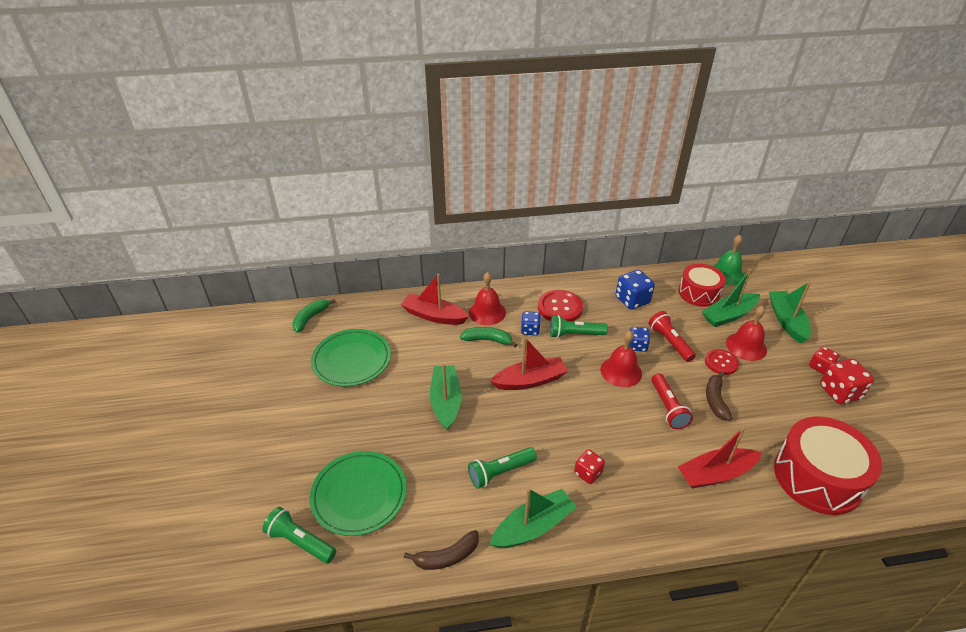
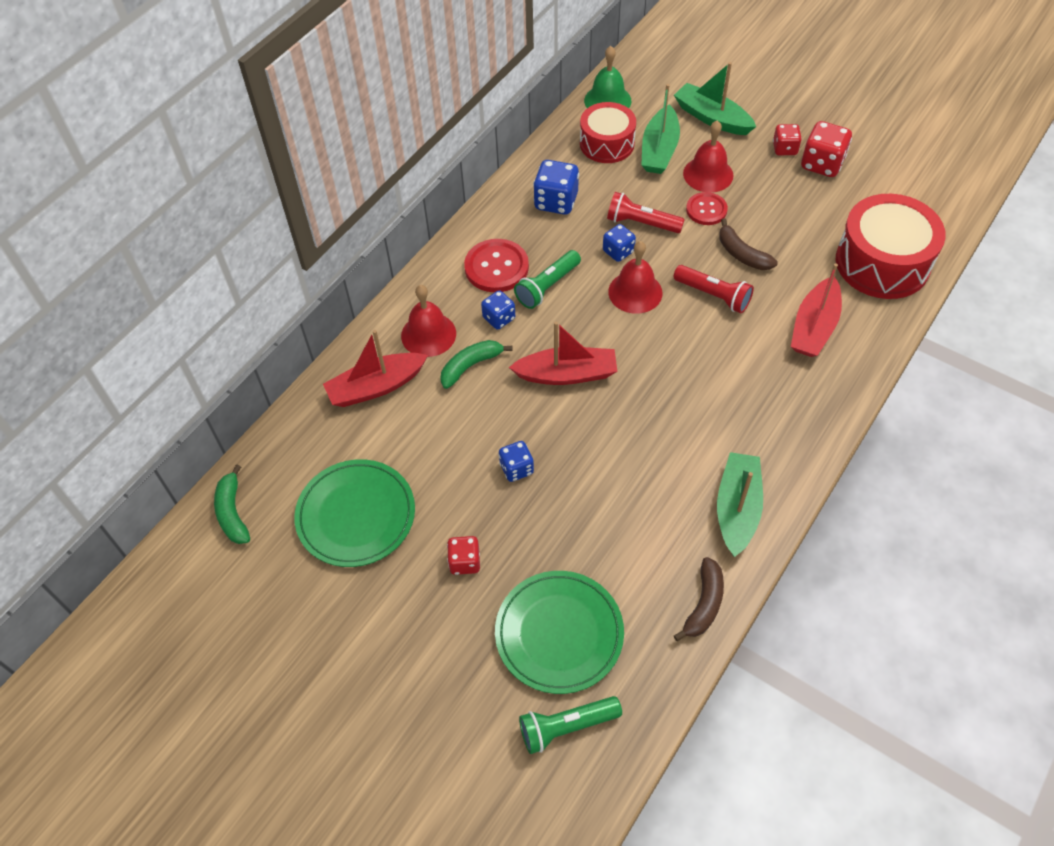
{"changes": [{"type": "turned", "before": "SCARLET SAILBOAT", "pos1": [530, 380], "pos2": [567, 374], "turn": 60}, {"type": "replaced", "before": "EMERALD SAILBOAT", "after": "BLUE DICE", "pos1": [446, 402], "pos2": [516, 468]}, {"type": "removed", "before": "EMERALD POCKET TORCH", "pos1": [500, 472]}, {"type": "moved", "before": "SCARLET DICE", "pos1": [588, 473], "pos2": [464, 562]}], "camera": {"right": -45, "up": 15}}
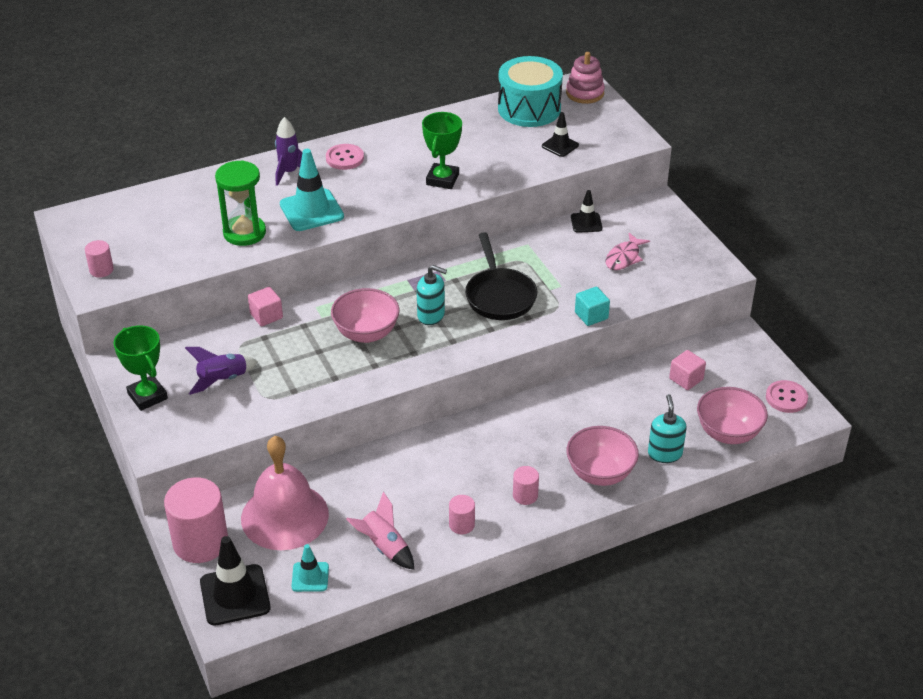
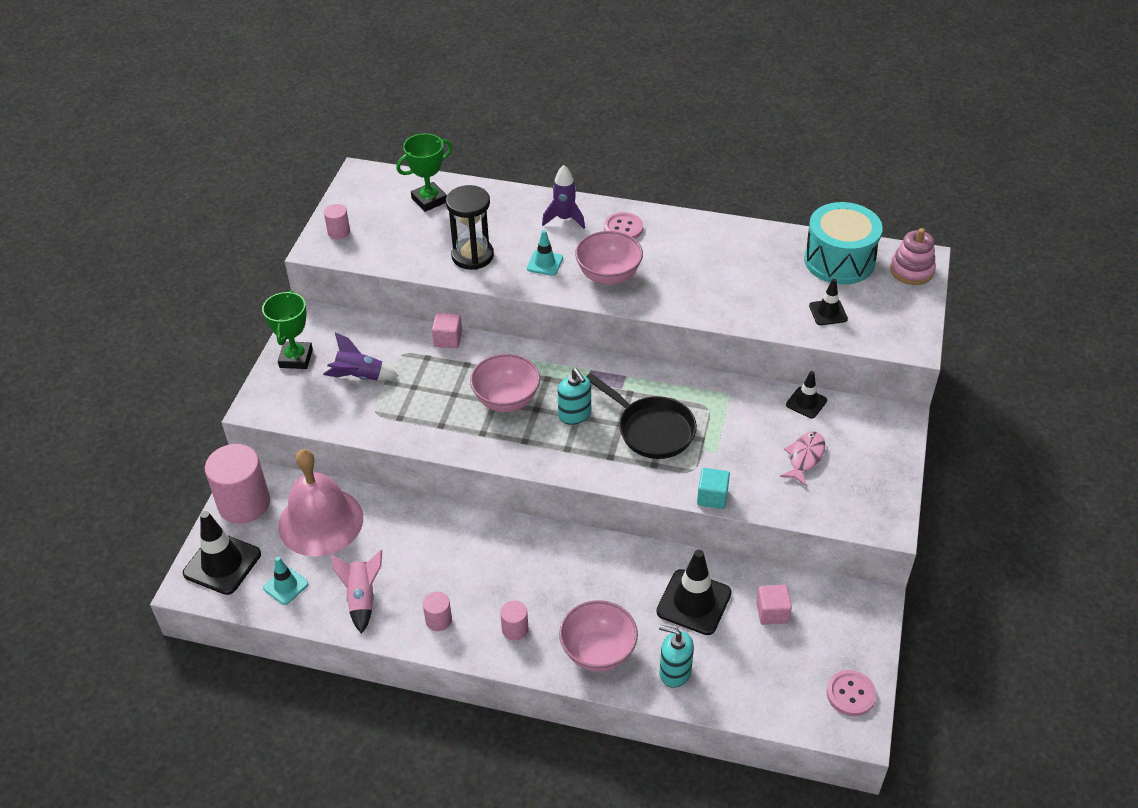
{"changes": [{"type": "moved", "before": "EMERALD AWARD CUP", "pos1": [442, 179], "pos2": [429, 200]}, {"type": "resized", "before": "TURQUOISE TRAFFIC CONE", "pos1": [311, 210], "pos2": [545, 263], "scale": 0.57}, {"type": "recoloured", "before": "EMERALD SANDGLASS", "after": "EBONY SANDGLASS", "pos1": [244, 233], "pos2": [472, 256]}, {"type": "turned", "before": "EBONY PAN", "pos1": [499, 296], "pos2": [651, 429], "turn": -75}, {"type": "turned", "before": "ROSY FISH FIGURE", "pos1": [624, 258], "pos2": [805, 457], "turn": 135}, {"type": "moved", "before": "ROSY BOWL", "pos1": [728, 433], "pos2": [608, 275]}, {"type": "turned", "before": "TURQUOISE SOAP DISPENSER", "pos1": [664, 453], "pos2": [674, 672], "turn": -105}, {"type": "added", "after": "EBONY TRAFFIC CONE", "pos2": [694, 602]}], "camera": {"right": 40, "up": 5}}
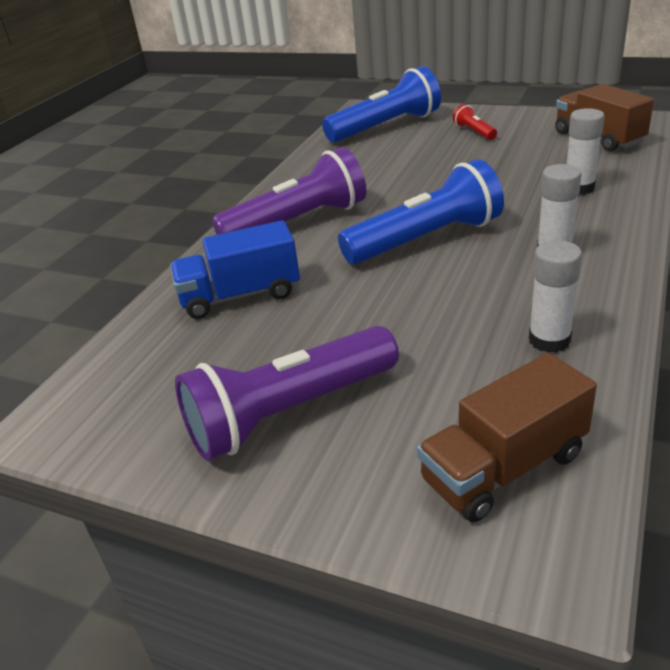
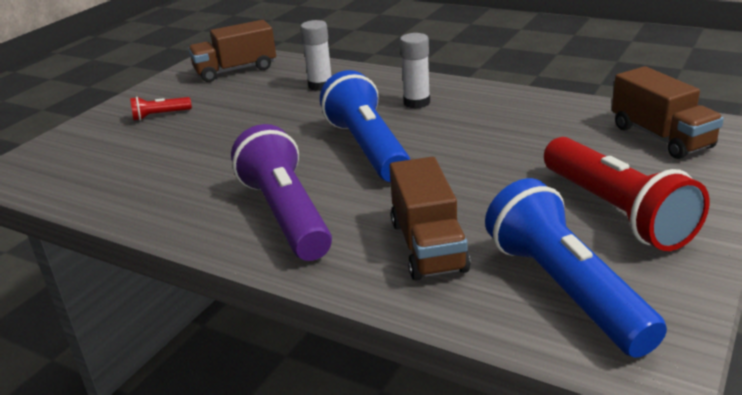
{"changes": [{"type": "moved", "before": "BLUE POCKET TORCH", "pos1": [385, 127], "pos2": [565, 290]}, {"type": "recoloured", "before": "BLUE TOY TRUCK", "after": "RUSSET TOY TRUCK", "pos1": [240, 295], "pos2": [428, 246]}, {"type": "removed", "before": "WHITE STICK OF GLUE", "pos1": [549, 340]}, {"type": "recoloured", "before": "ROYAL PURPLE POCKET TORCH", "after": "SCARLET POCKET TORCH", "pos1": [290, 412], "pos2": [615, 212]}], "camera": {"right": -85, "up": -5}}
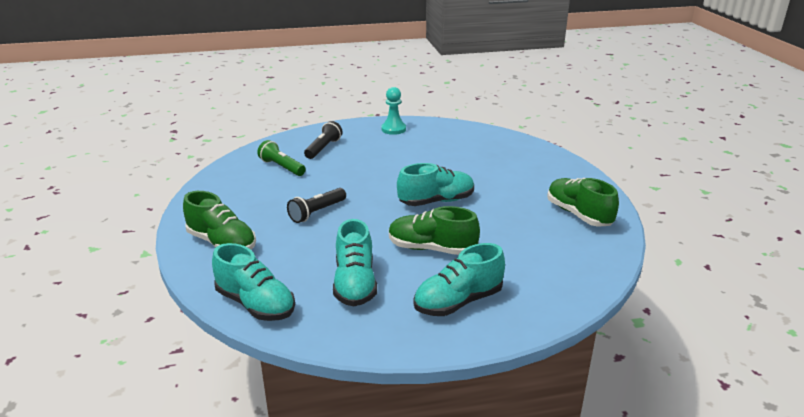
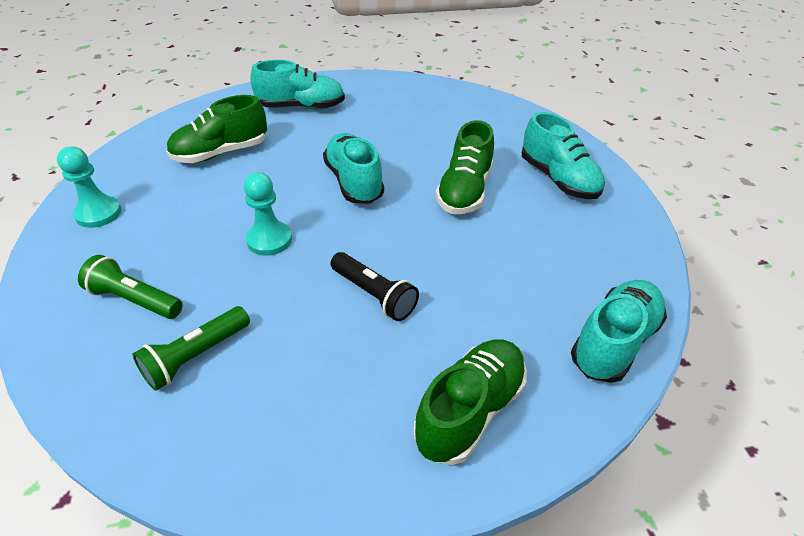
{"changes": [{"type": "recoloured", "before": "EBONY POCKET TORCH", "after": "EMERALD POCKET TORCH", "pos1": [323, 148], "pos2": [134, 300]}, {"type": "moved", "before": "EMERALD SHOE", "pos1": [578, 214], "pos2": [221, 153]}, {"type": "moved", "before": "TURQUOISE SHOE", "pos1": [355, 284], "pos2": [301, 107]}, {"type": "added", "after": "TURQUOISE CHESS PAWN", "pos2": [269, 240]}], "camera": {"right": -90, "up": 15}}
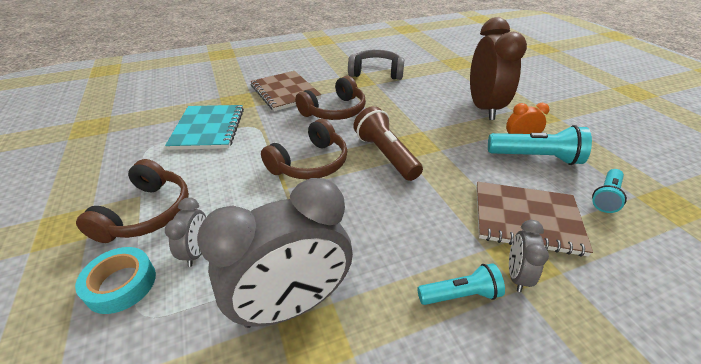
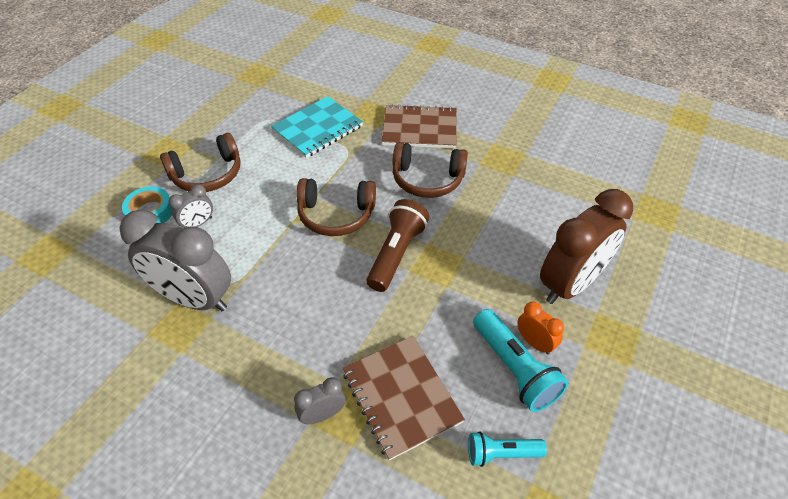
{"changes": [{"type": "removed", "before": "GRAY HEADSET", "pos1": [376, 73]}, {"type": "turned", "before": "RUSSET EXERCISE BOOK", "pos1": [285, 92], "pos2": [419, 129], "turn": 75}, {"type": "removed", "before": "TURQUOISE POCKET TORCH", "pos1": [460, 294]}], "camera": {"right": 50, "up": 10}}
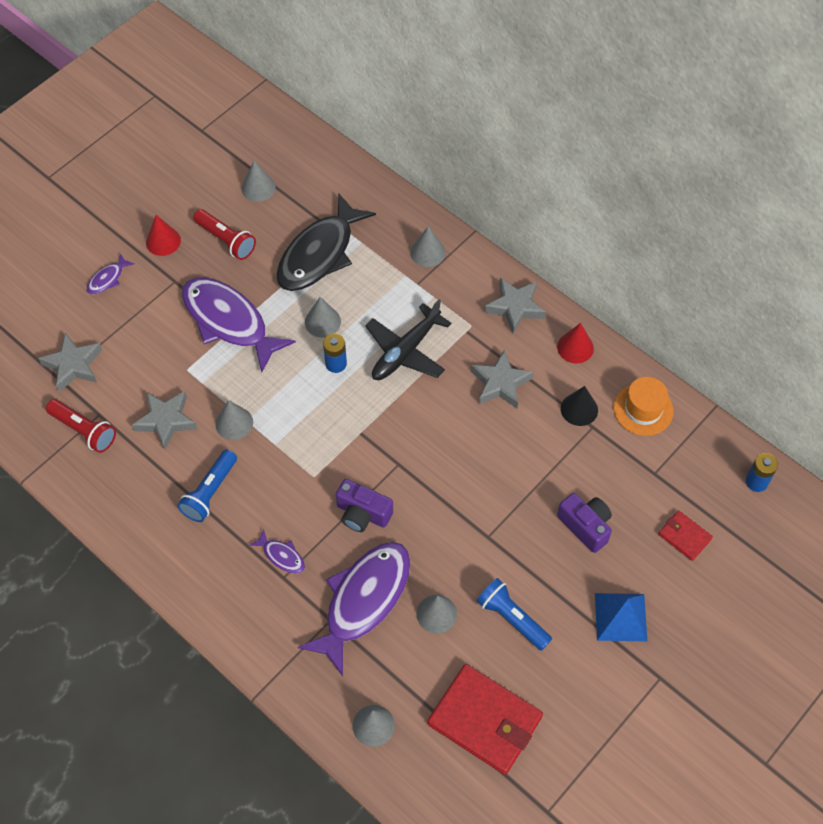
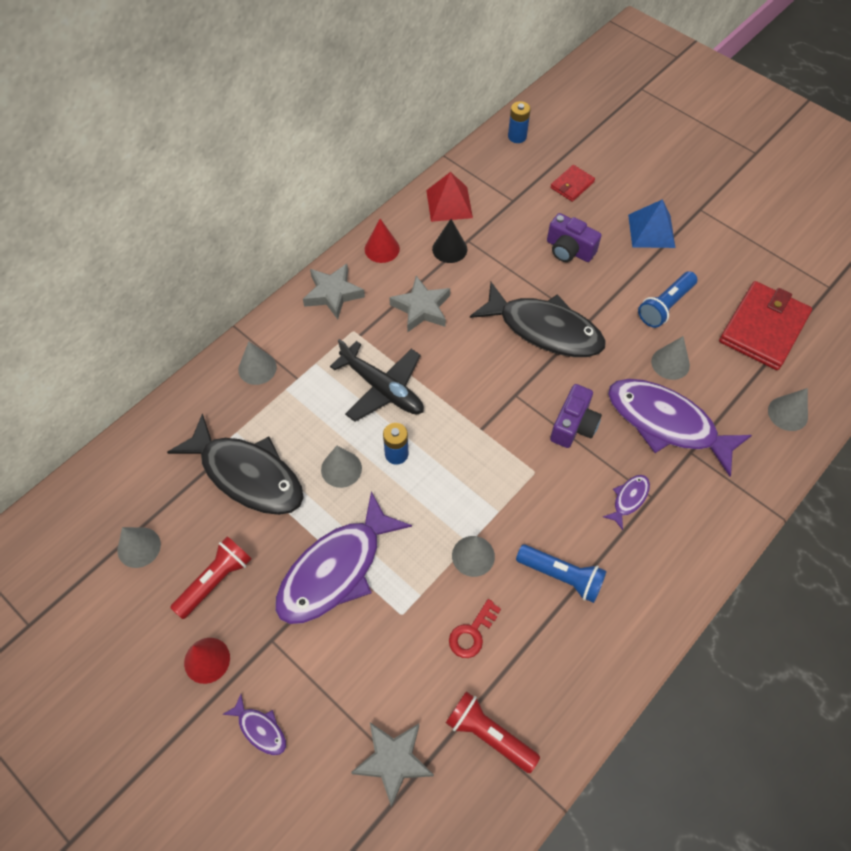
{"changes": [{"type": "replaced", "before": "ORANGE HAT", "after": "SCARLET SOLID PYRAMID", "pos1": [643, 409], "pos2": [449, 204]}, {"type": "replaced", "before": "GRAY STAR", "after": "SCARLET LATCHKEY", "pos1": [166, 421], "pos2": [472, 633]}, {"type": "turned", "before": "SCARLET POCKET TORCH", "pos1": [84, 431], "pos2": [489, 734], "turn": -90}, {"type": "turned", "before": "ROYAL PURPLE COMPACT CAMERA", "pos1": [585, 526], "pos2": [569, 250], "turn": -105}, {"type": "added", "after": "EBONY FISH FIGURE", "pos2": [544, 329]}], "camera": {"right": -90, "up": 0}}
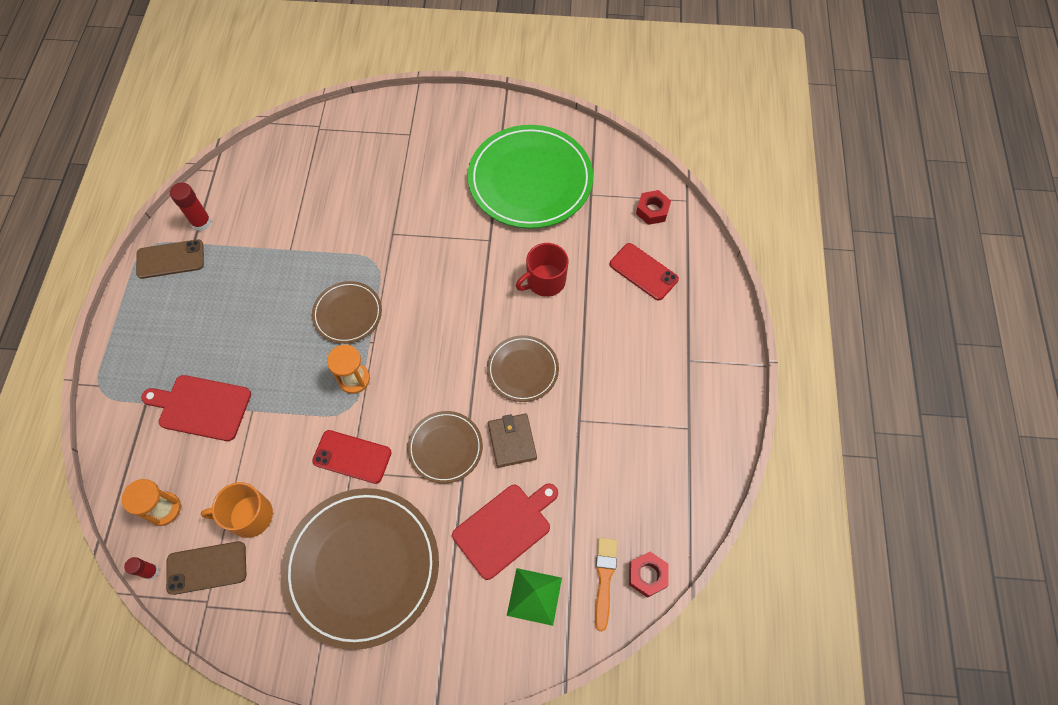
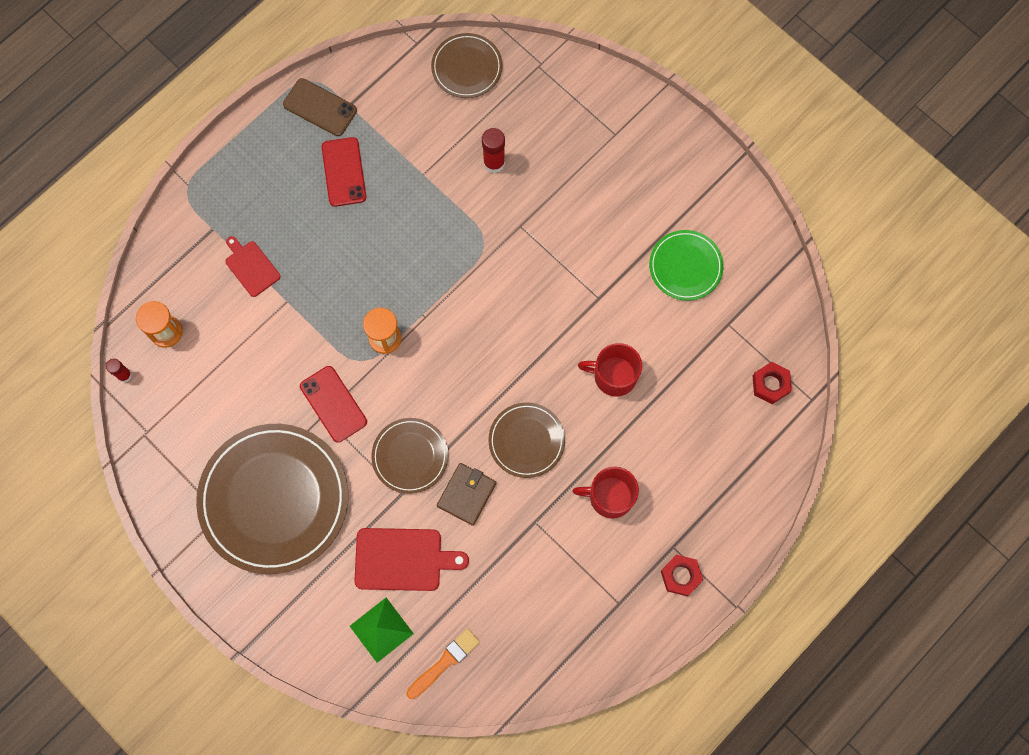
{"changes": [{"type": "resized", "before": "EMERALD DINNER PLATE", "pos1": [530, 180], "pos2": [685, 266], "scale": 0.51}, {"type": "moved", "before": "SCARLET STICK OF GLUE", "pos1": [201, 222], "pos2": [494, 163]}, {"type": "moved", "before": "SCARLET MOBILE PHONE", "pos1": [643, 271], "pos2": [344, 172]}, {"type": "moved", "before": "RUSSET DINNER PLATE", "pos1": [347, 314], "pos2": [467, 67]}, {"type": "resized", "before": "SCARLET BREAD BOARD", "pos1": [201, 407], "pos2": [251, 267], "scale": 0.63}, {"type": "removed", "before": "ORANGE TEA MUG", "pos1": [249, 516]}, {"type": "removed", "before": "RUSSET MOBILE PHONE", "pos1": [207, 568]}, {"type": "moved", "before": "SCARLET HEX NUT", "pos1": [647, 575], "pos2": [680, 576]}, {"type": "added", "after": "SCARLET TEA MUG", "pos2": [609, 496]}], "camera": {"right": 40, "up": 10}}
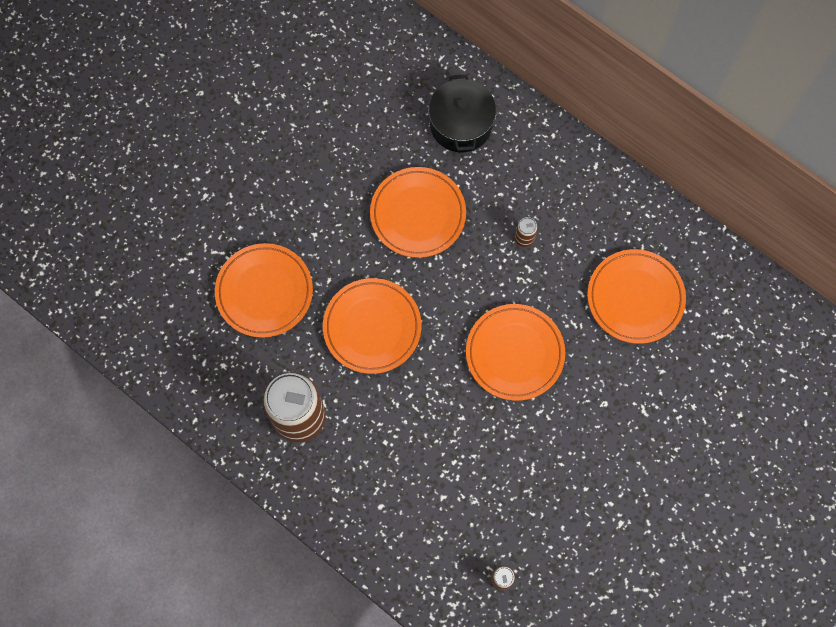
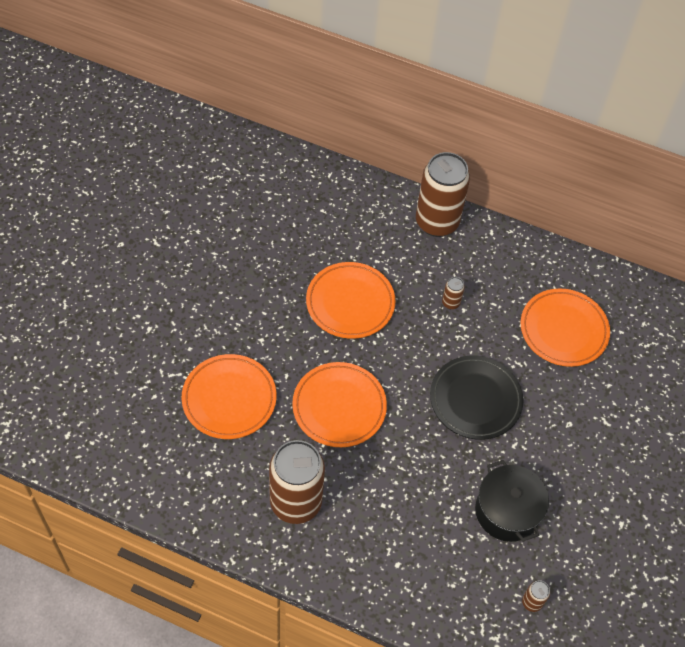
{"changes": [{"type": "moved", "before": "EBONY COOKING POT", "pos1": [461, 124], "pos2": [507, 511]}, {"type": "recoloured", "before": "ORANGE DINNER PLATE", "after": "EBONY DINNER PLATE", "pos1": [514, 353], "pos2": [475, 400]}, {"type": "added", "after": "RUSSET SODA CAN", "pos2": [437, 222]}], "camera": {"right": -20, "up": -15}}
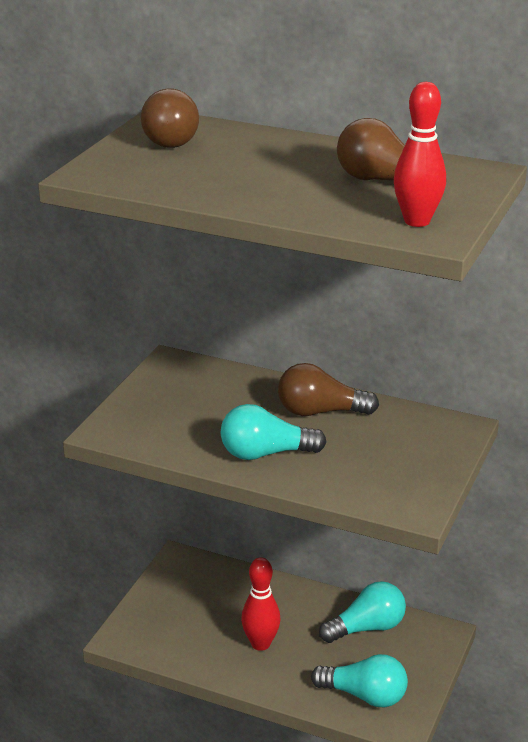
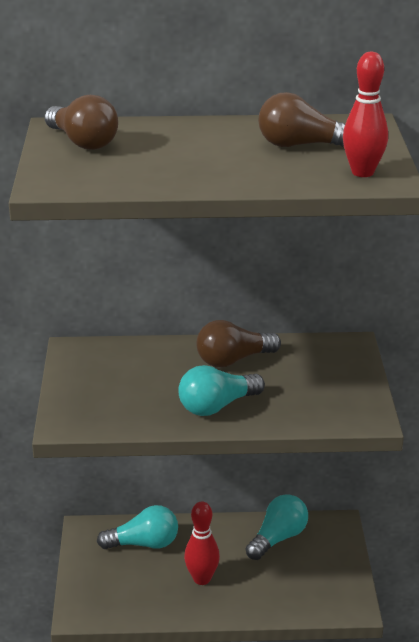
{"changes": [{"type": "moved", "before": "TURQUOISE LIGHTBULB", "pos1": [364, 695], "pos2": [143, 544]}], "camera": {"right": -25, "up": 0}}
